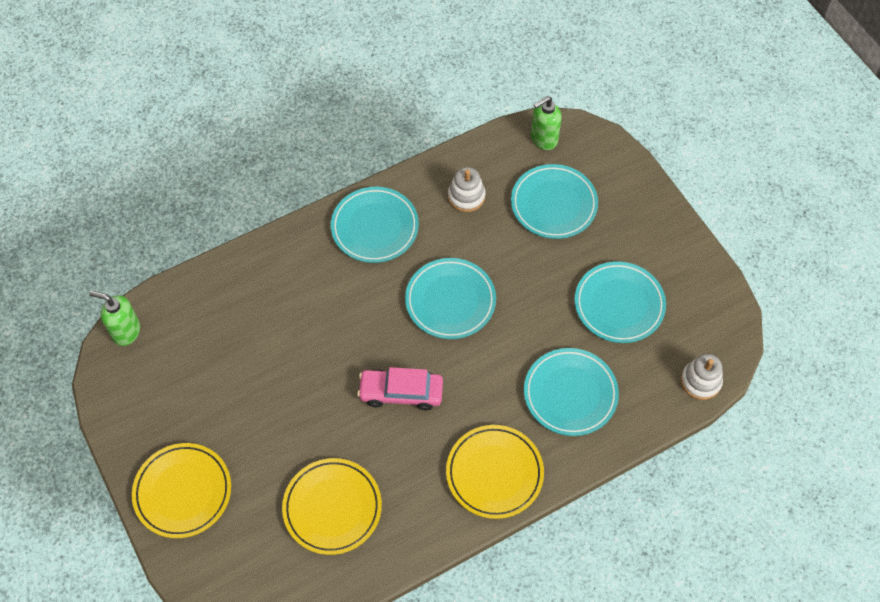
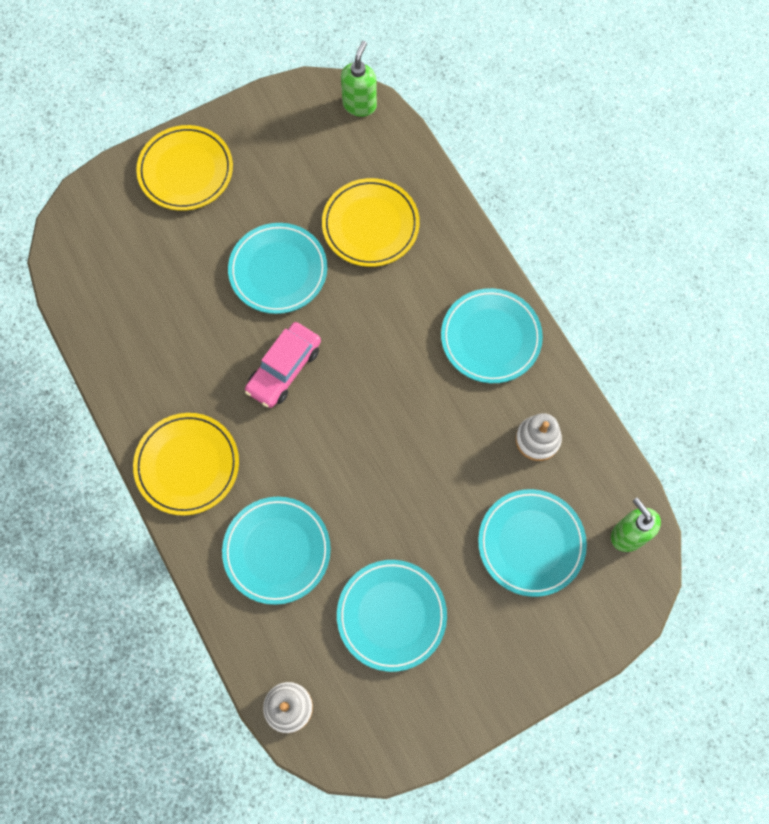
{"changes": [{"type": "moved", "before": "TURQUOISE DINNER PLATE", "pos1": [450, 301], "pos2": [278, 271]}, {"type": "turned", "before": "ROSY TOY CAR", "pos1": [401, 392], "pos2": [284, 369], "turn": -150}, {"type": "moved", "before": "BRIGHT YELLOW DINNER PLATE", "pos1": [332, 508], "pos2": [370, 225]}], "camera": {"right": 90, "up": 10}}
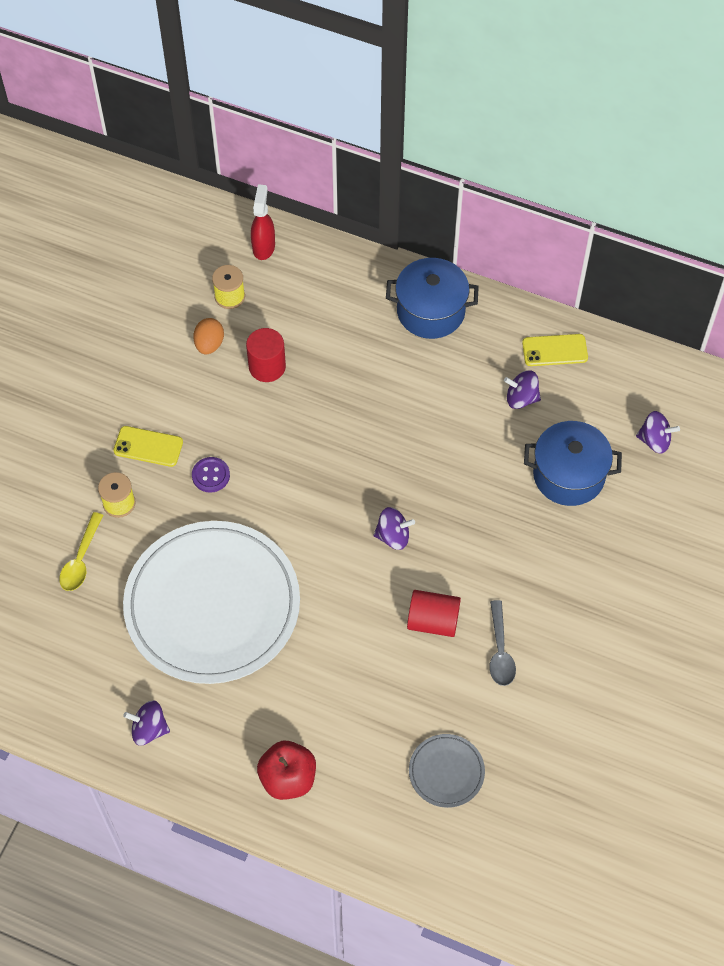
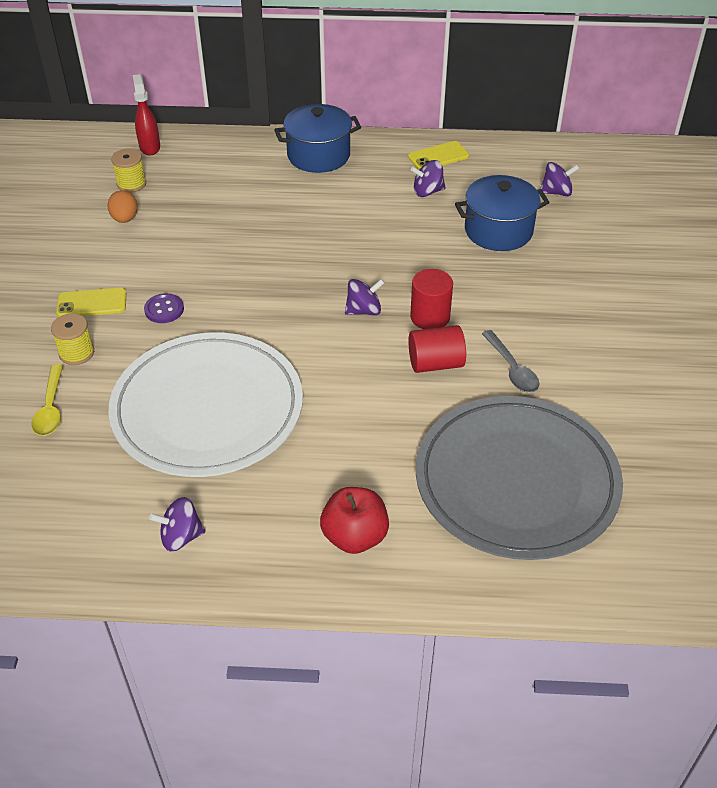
{"changes": [{"type": "moved", "before": "SCARLET SOLID CYLINDER", "pos1": [267, 366], "pos2": [430, 317]}, {"type": "resized", "before": "GRAY DINNER PLATE", "pos1": [446, 772], "pos2": [516, 481], "scale": 2.43}], "camera": {"right": -20, "up": -15}}
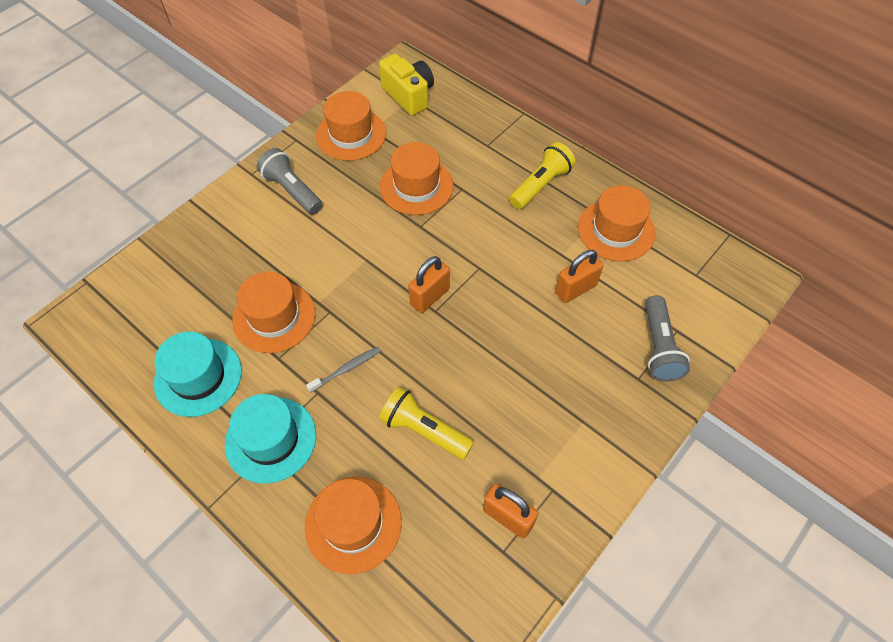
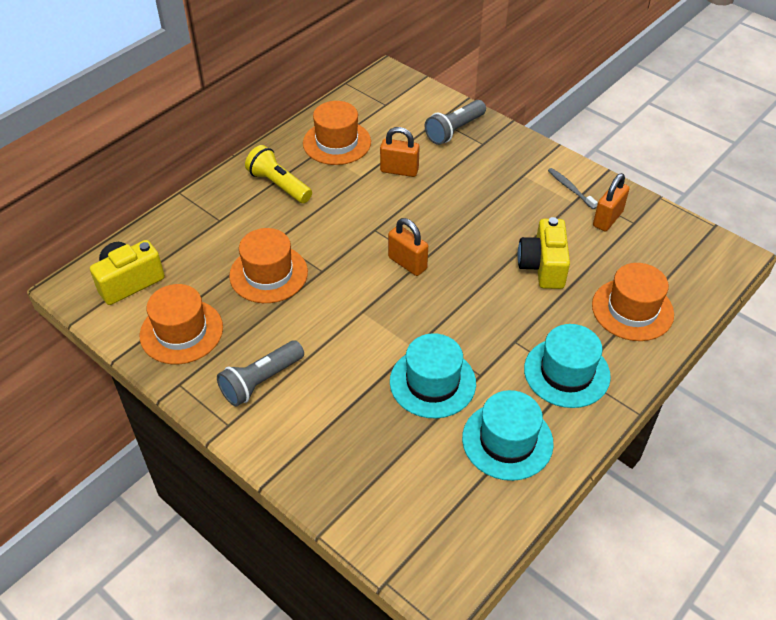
{"changes": [{"type": "turned", "before": "ORANGE LOCK", "pos1": [575, 289], "pos2": [399, 170], "turn": -45}, {"type": "recoloured", "before": "ORANGE HAT", "after": "TURQUOISE HAT", "pos1": [274, 317], "pos2": [432, 382]}, {"type": "turned", "before": "GRAY POCKET TORCH", "pos1": [659, 347], "pos2": [454, 130], "turn": 135}, {"type": "moved", "before": "GRAY DENTAL BRUSH", "pos1": [346, 369], "pos2": [570, 188]}, {"type": "replaced", "before": "BRIGHT YELLOW POCKET TORCH", "after": "BRIGHT YELLOW COMPACT CAMERA", "pos1": [424, 430], "pos2": [543, 266]}], "camera": {"right": -90, "up": -10}}
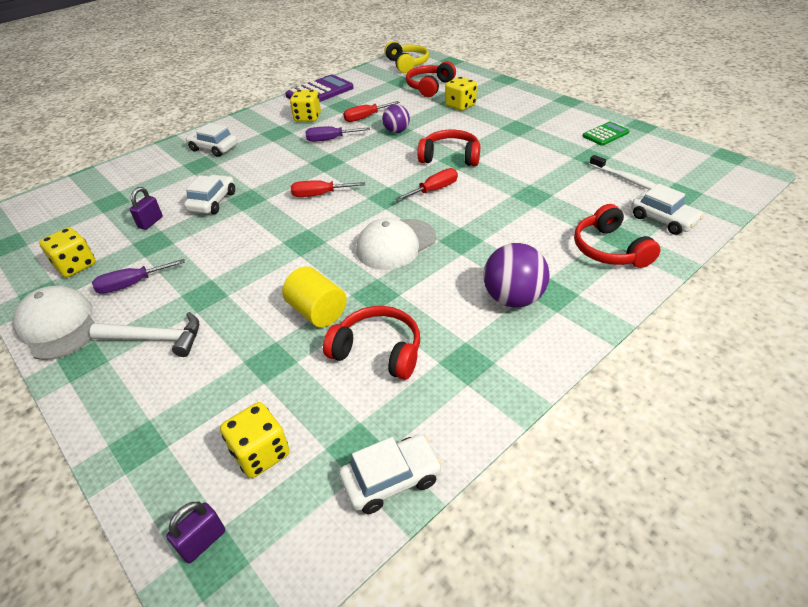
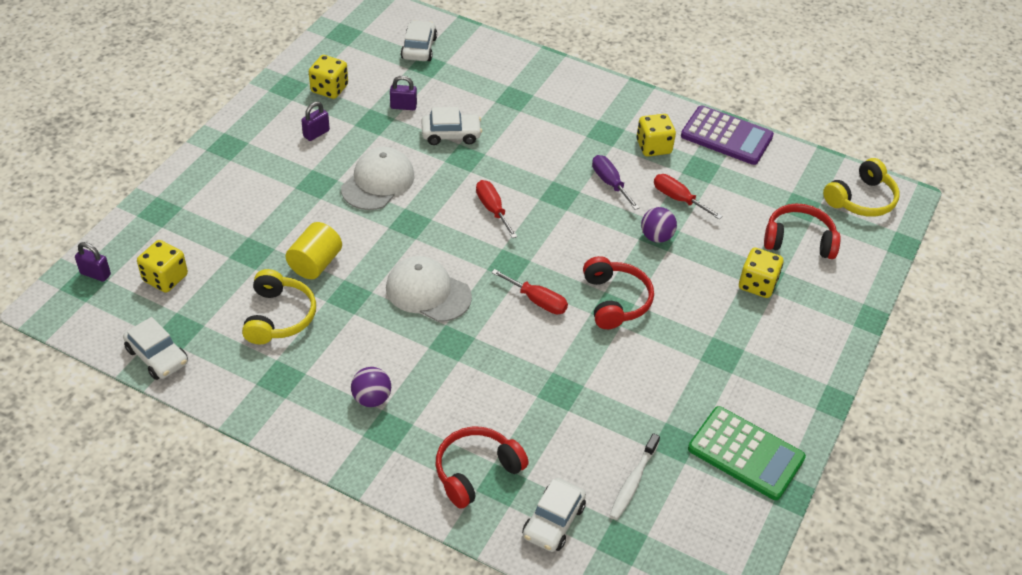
{"changes": [{"type": "resized", "before": "EMERALD CALCULATOR", "pos1": [605, 134], "pos2": [746, 453], "scale": 1.71}, {"type": "moved", "before": "WHITE TOY CAR", "pos1": [214, 148], "pos2": [419, 48]}, {"type": "resized", "before": "ROYAL PURPLE SPHERE", "pos1": [513, 298], "pos2": [371, 398], "scale": 0.64}, {"type": "replaced", "before": "ROYAL PURPLE FLAT SCREWDRIVER", "after": "ROYAL PURPLE LOCK", "pos1": [132, 284], "pos2": [316, 133]}, {"type": "moved", "before": "WHITE CAP", "pos1": [58, 326], "pos2": [378, 182]}, {"type": "recoloured", "before": "SCARLET HEADSET", "after": "BRIGHT YELLOW HEADSET", "pos1": [378, 351], "pos2": [279, 316]}, {"type": "removed", "before": "WHITE CARPENTER'S HAMMER", "pos1": [155, 338]}], "camera": {"right": 65, "up": 5}}
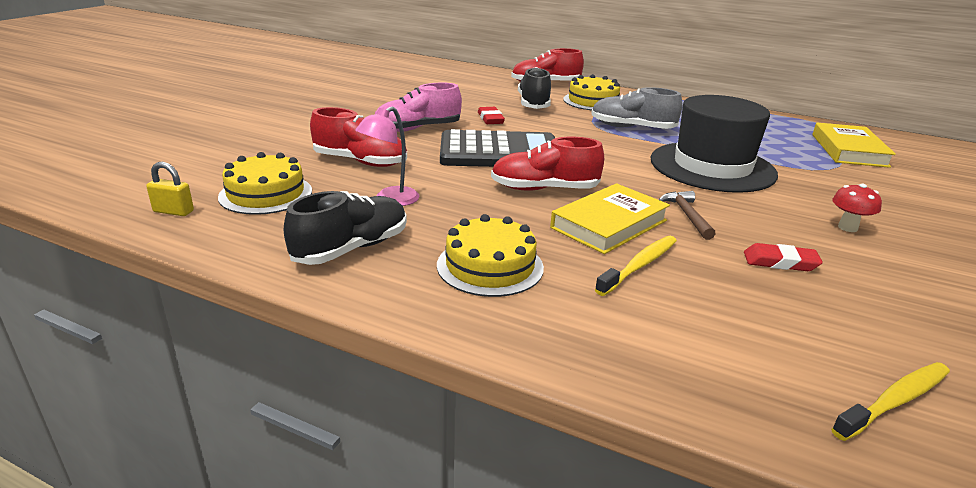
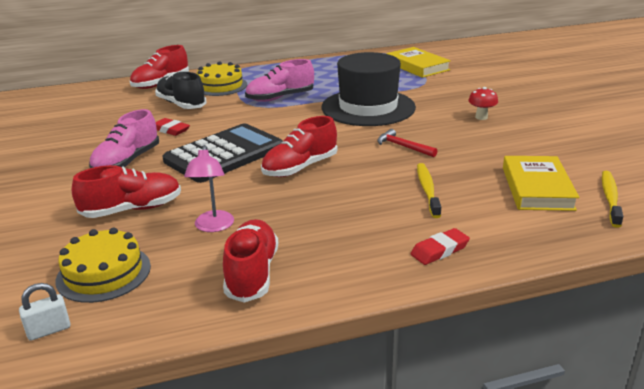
{"changes": [{"type": "recoloured", "before": "GRAY SHOE", "after": "ROSY SHOE", "pos1": [632, 128], "pos2": [280, 98]}, {"type": "recoloured", "before": "BRIGHT YELLOW LOCK", "after": "WHITE LOCK", "pos1": [173, 211], "pos2": [49, 330]}, {"type": "moved", "before": "BRIGHT YELLOW BOOK", "pos1": [609, 224], "pos2": [537, 188]}, {"type": "recoloured", "before": "EBONY SHOE", "after": "SCARLET SHOE", "pos1": [352, 248], "pos2": [252, 273]}, {"type": "recoloured", "before": "RUSSET CARPENTER'S HAMMER", "after": "SCARLET CARPENTER'S HAMMER", "pos1": [687, 215], "pos2": [403, 146]}, {"type": "removed", "before": "BRIGHT YELLOW LAYER CAKE", "pos1": [490, 266]}, {"type": "moved", "before": "SCARLET PENCIL ERASER", "pos1": [780, 262], "pos2": [439, 250]}], "camera": {"right": -40, "up": 0}}
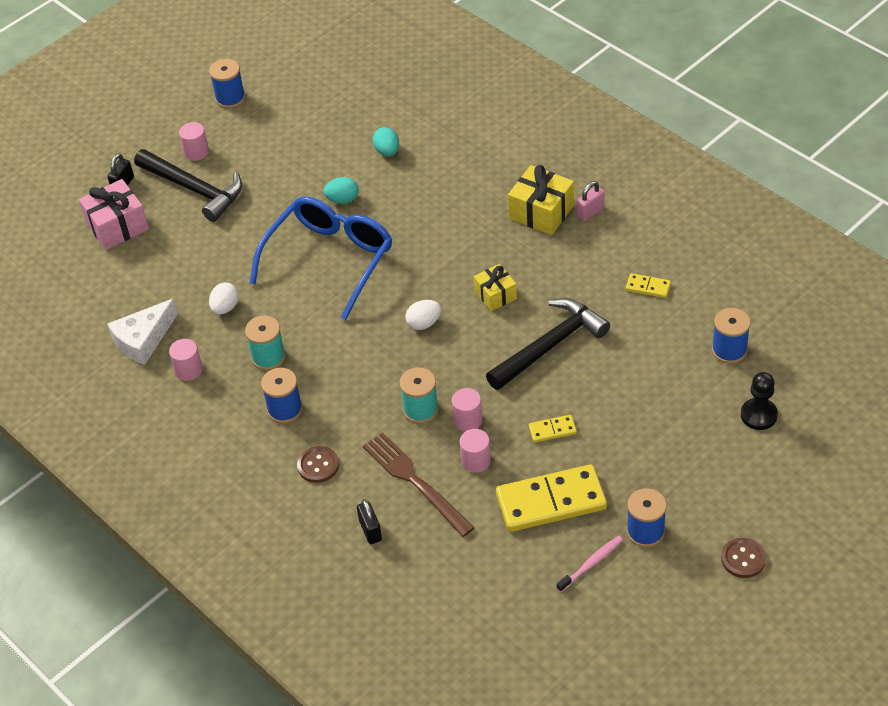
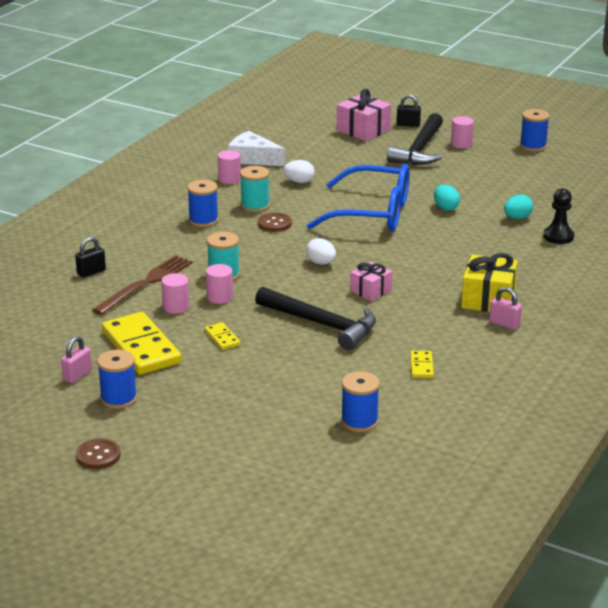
{"changes": [{"type": "recoloured", "before": "BRIGHT YELLOW GIFT", "after": "ROSY GIFT", "pos1": [495, 295], "pos2": [370, 290]}, {"type": "moved", "before": "EBONY CHESS PAWN", "pos1": [758, 415], "pos2": [558, 236]}, {"type": "moved", "before": "RUSSET SEWING BUTTON", "pos1": [318, 465], "pos2": [274, 224]}, {"type": "replaced", "before": "ROSY DENTAL BRUSH", "after": "ROSY LOCK", "pos1": [591, 563], "pos2": [77, 375]}], "camera": {"right": 70, "up": -20}}
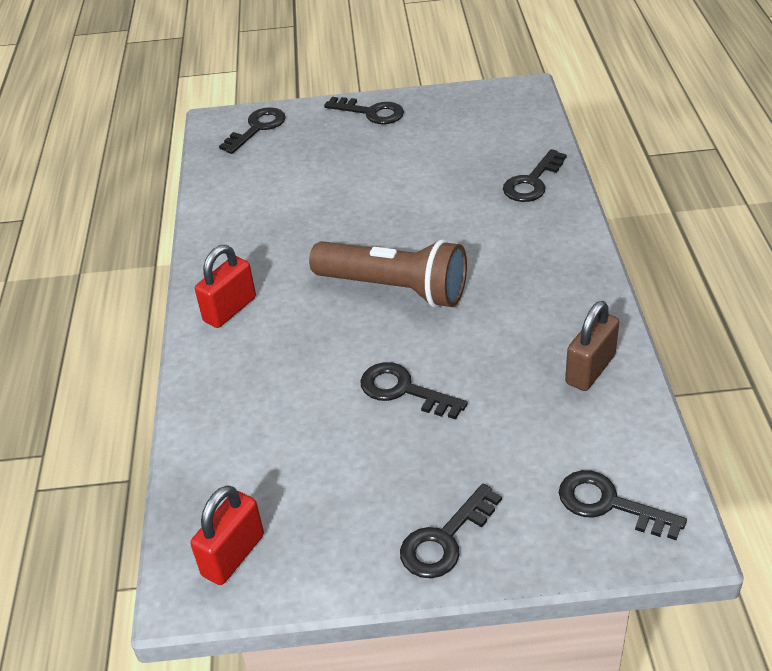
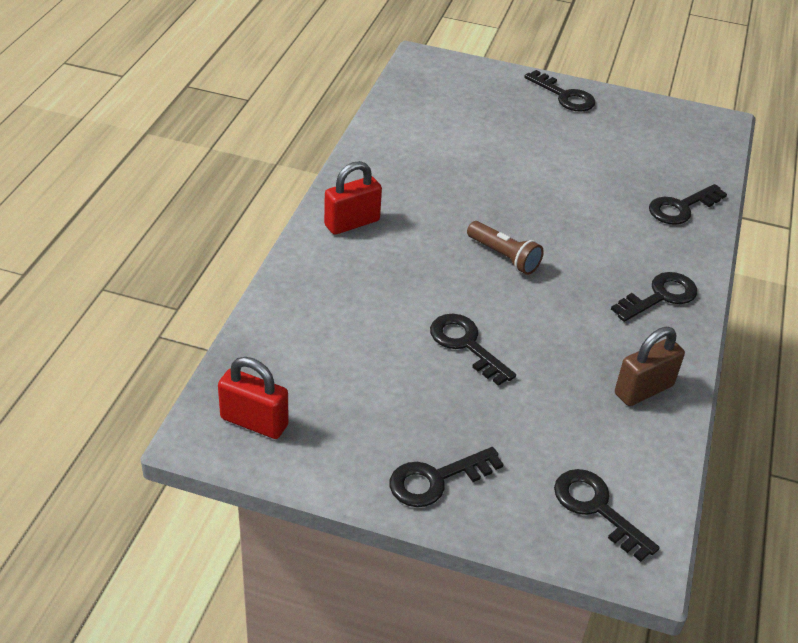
{"changes": [{"type": "moved", "before": "EBONY LATCHKEY", "pos1": [257, 128], "pos2": [660, 296]}, {"type": "resized", "before": "RUSSET POCKET TORCH", "pos1": [395, 289], "pos2": [504, 257], "scale": 0.54}, {"type": "turned", "before": "SCARLET LOCK", "pos1": [233, 555], "pos2": [254, 422], "turn": 60}], "camera": {"right": 15, "up": 0}}
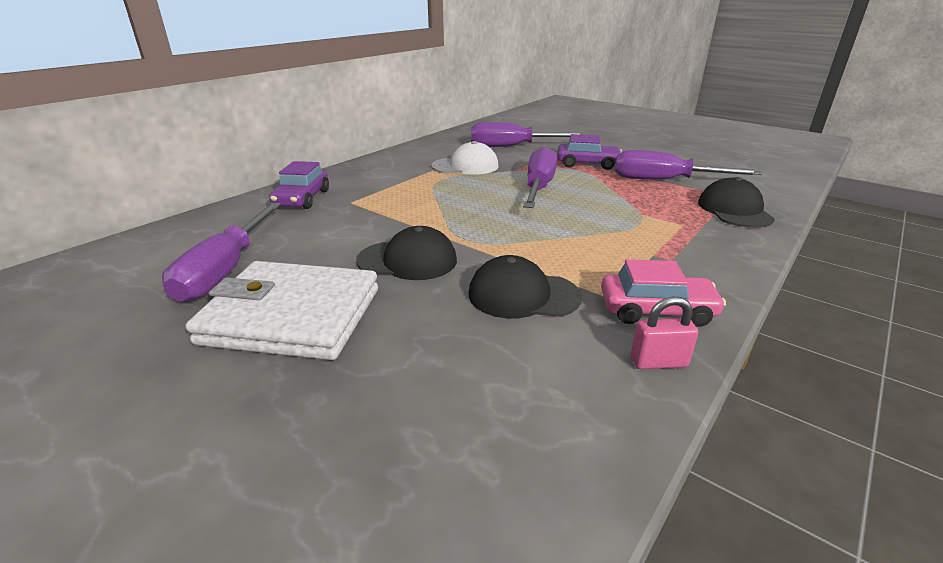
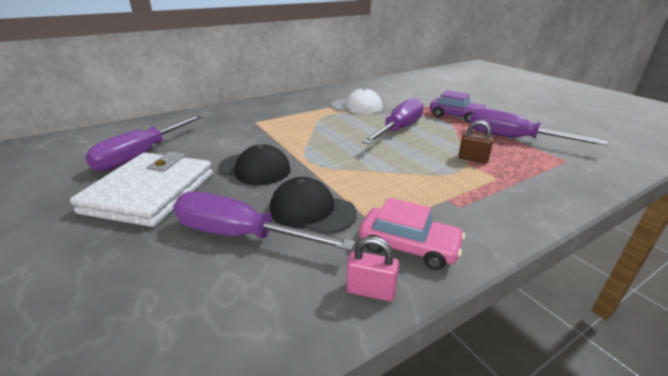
{"changes": [{"type": "moved", "before": "ROYAL PURPLE FLAT SCREWDRIVER", "pos1": [512, 147], "pos2": [241, 235]}, {"type": "removed", "before": "ROYAL PURPLE TOY CAR", "pos1": [302, 199]}, {"type": "removed", "before": "EBONY CAP", "pos1": [734, 210]}, {"type": "turned", "before": "WHITE WALLET", "pos1": [292, 315], "pos2": [150, 193], "turn": 75}, {"type": "added", "after": "RUSSET LOCK", "pos2": [473, 159]}], "camera": {"right": 20, "up": 0}}
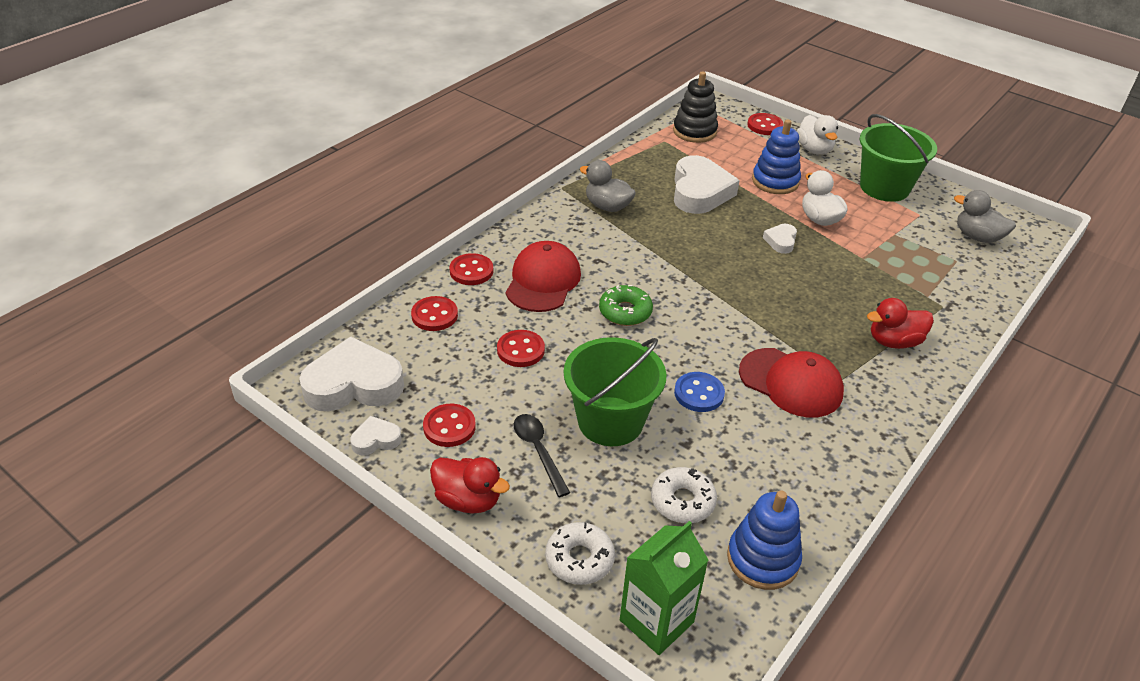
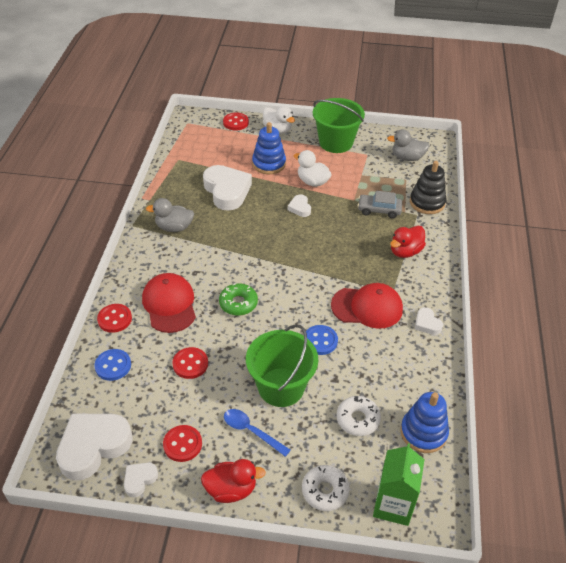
{"changes": [{"type": "moved", "before": "EBONY STACKING TOY", "pos1": [694, 131], "pos2": [427, 202]}, {"type": "recoloured", "before": "SCARLET SEWING BUTTON", "after": "BLUE SEWING BUTTON", "pos1": [434, 315], "pos2": [113, 366]}, {"type": "recoloured", "before": "EBONY SPOON", "after": "BLUE SPOON", "pos1": [538, 451], "pos2": [251, 431]}, {"type": "added", "after": "GRAY TOY CAR", "pos2": [379, 210]}, {"type": "added", "after": "WHITE LOVE HEART", "pos2": [427, 324]}], "camera": {"right": -30, "up": 5}}
